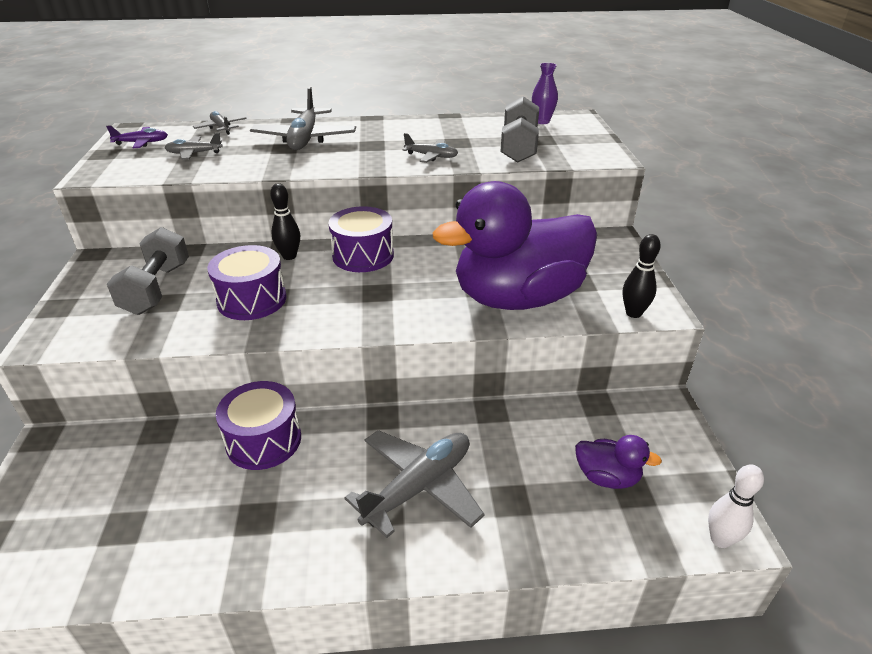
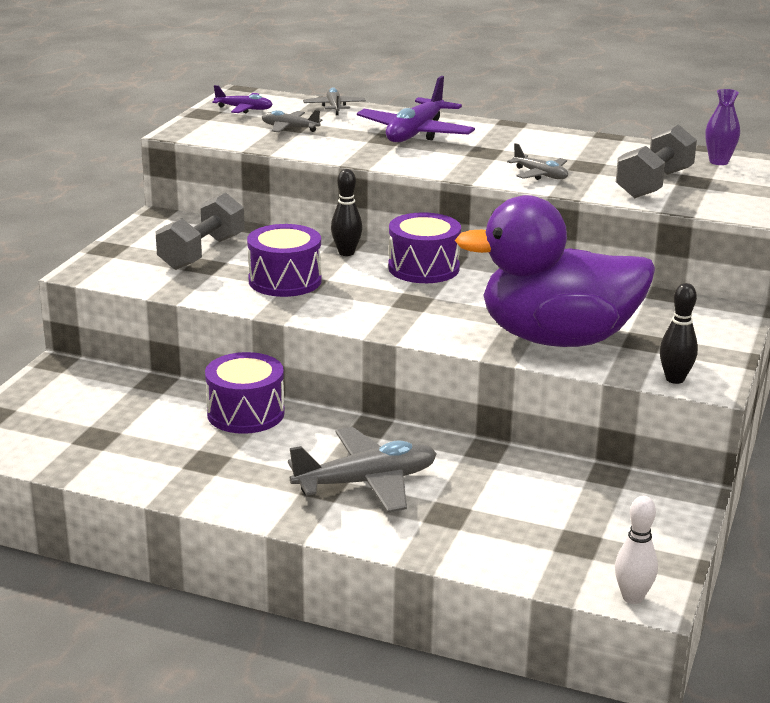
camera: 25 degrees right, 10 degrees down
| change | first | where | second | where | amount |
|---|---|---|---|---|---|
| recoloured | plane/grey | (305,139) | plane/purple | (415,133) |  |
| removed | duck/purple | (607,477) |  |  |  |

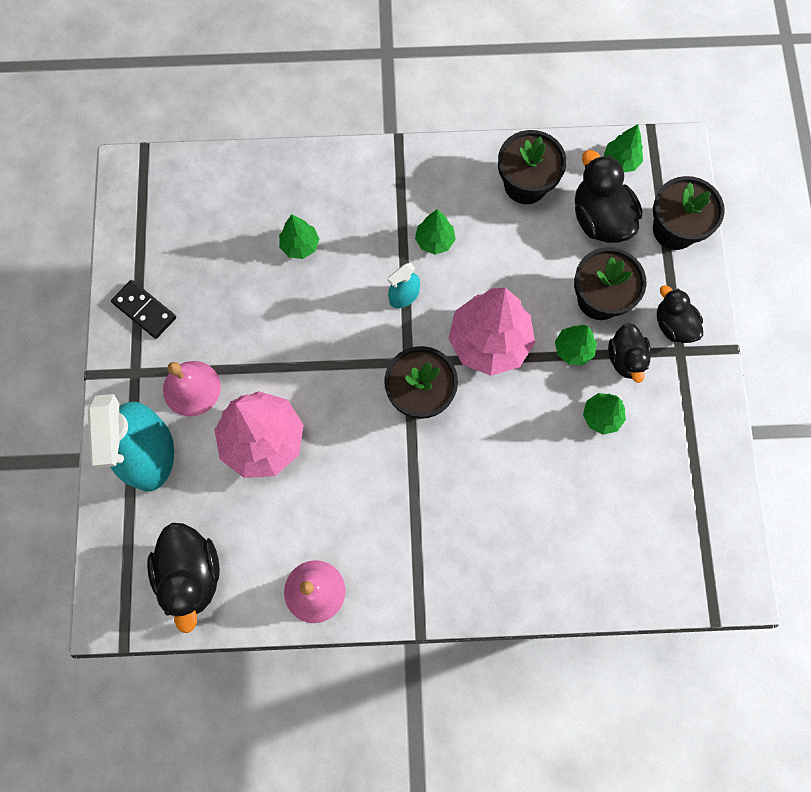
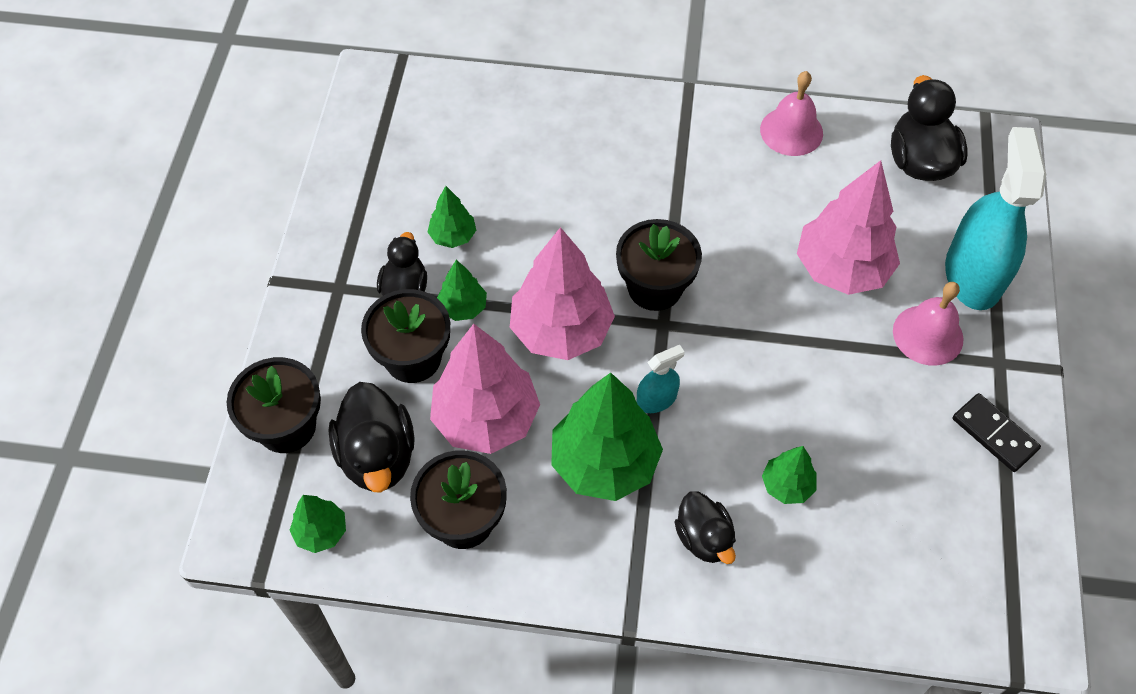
camera: 170 degrees left, 15 degrees down
| change | first | where | second | where | amount |
|---|---|---|---|---|---|
| added |  |  | tree/pink | (486,418) |  |
| resized | tree/green | (434,241) |  | (604,462) | x2.03 |
| moved | duck/black | (673,325) |  | (704,538) |  |

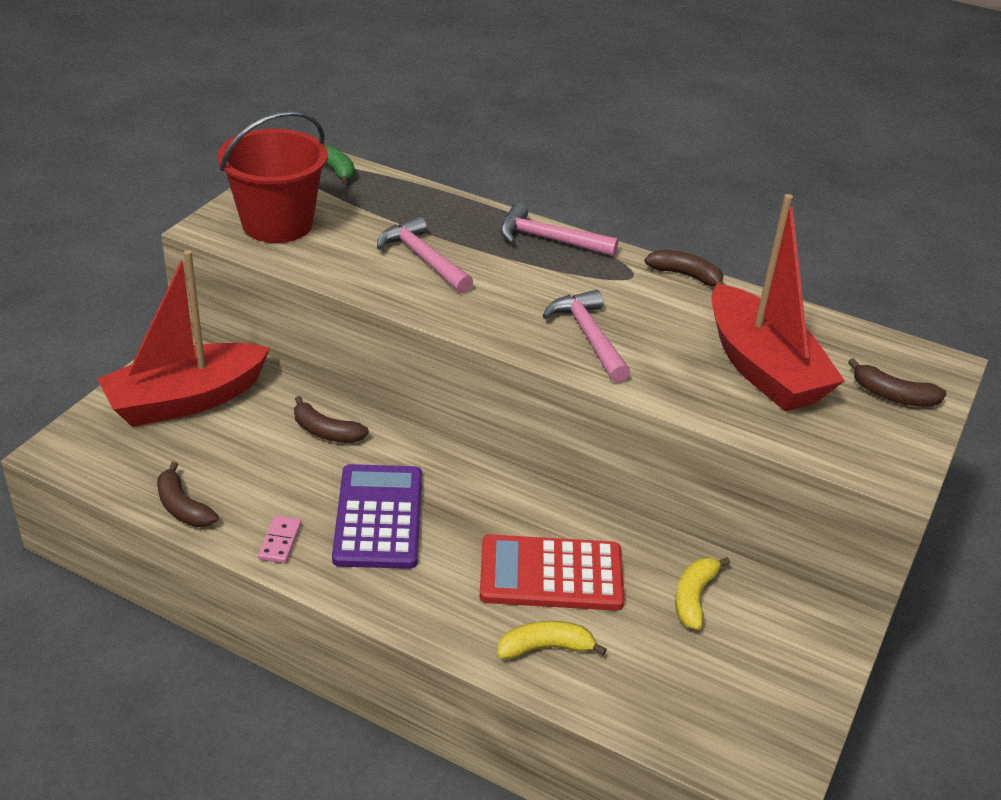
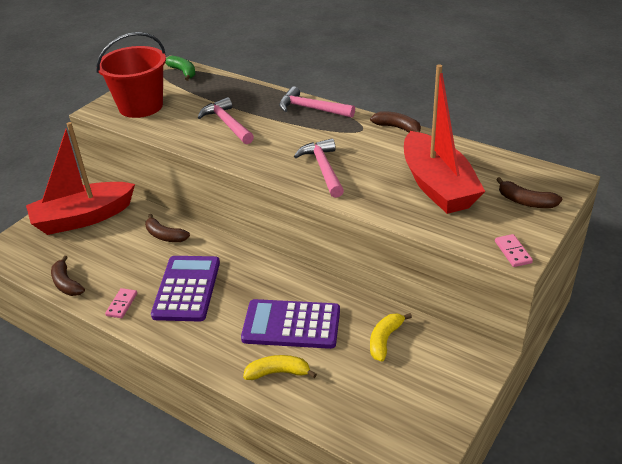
camera: 10 degrees right, 0 degrees up
| change | first | where | second | where | amount |
|---|---|---|---|---|---|
| recoloured | calculator/red | (551,574) | calculator/purple | (291,325) |  |
| added |  |  | domino/pink | (512,252) |  |

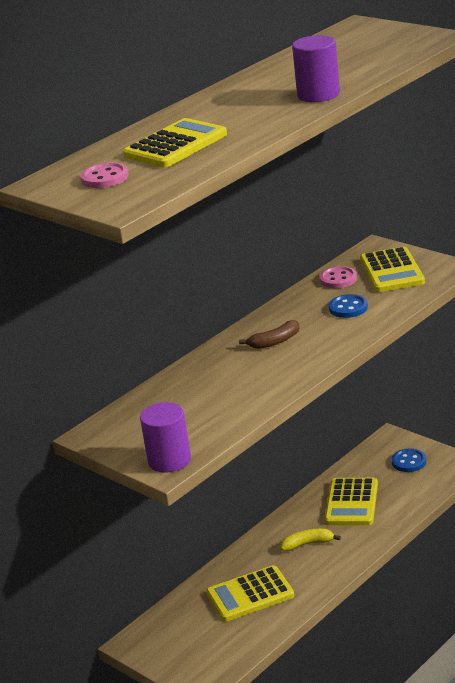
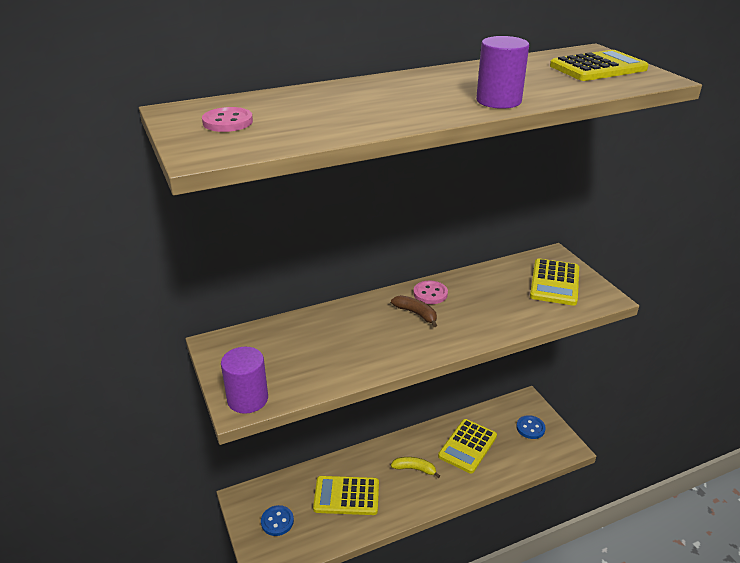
camera: 20 degrees right, 5 degrees up
| change | first | where | second | where | amount |
|---|---|---|---|---|---|
| moved | button/blue | (348,308) |  | (277,521) |  |
| turned | banana/brown | (274,342) |  | (416,314) | 135 degrees counterclockwise |
| moved | button/pink | (338,279) |  | (430,294) |  |
| moved | calculator/yellow | (175,145) |  | (598,68) |  |

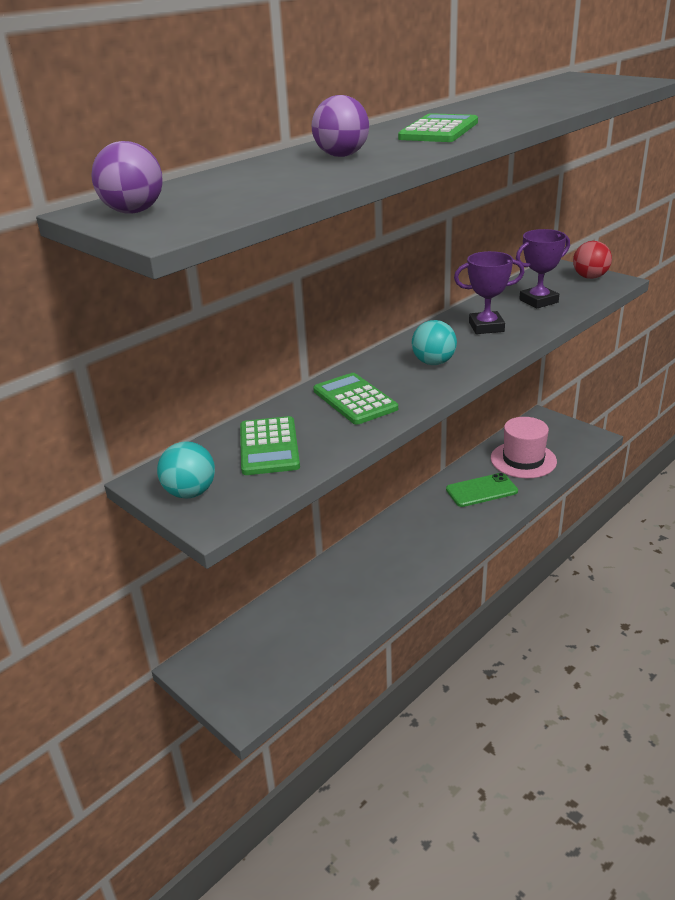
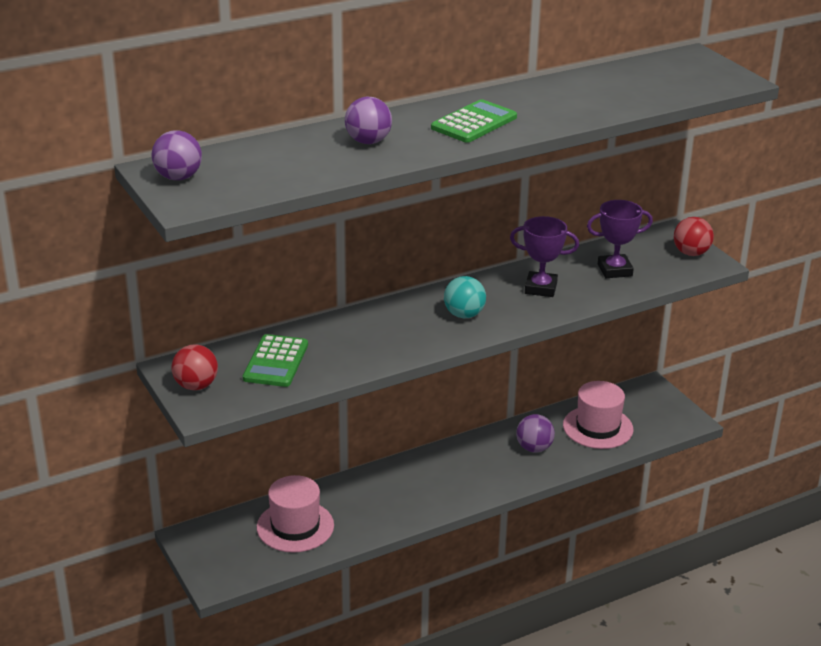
camera: 15 degrees right, 0 degrees up
| change | first | where | second | where | amount |
|---|---|---|---|---|---|
| recoloured | ball/turquoise | (190,492) | ball/red | (196,386) |  |
| added |  |  | hat/pink | (295,526) |  |
| replaced | phone/green | (481,490) | ball/purple | (534,448) |  |
| removed | calculator/green | (355,400) |  |  |  |

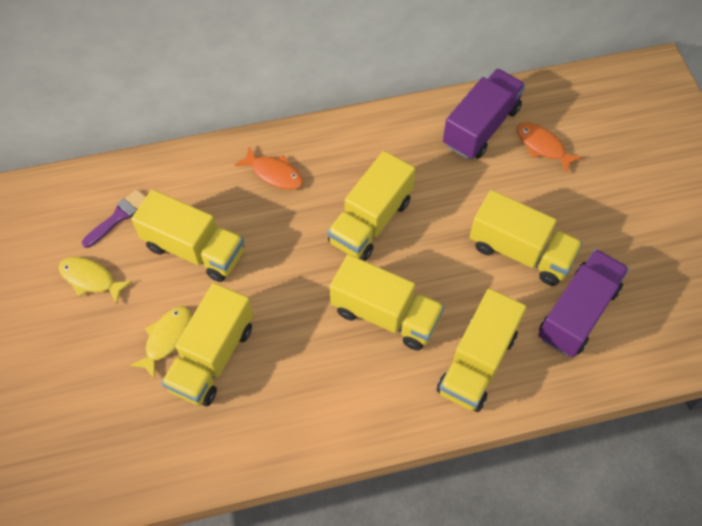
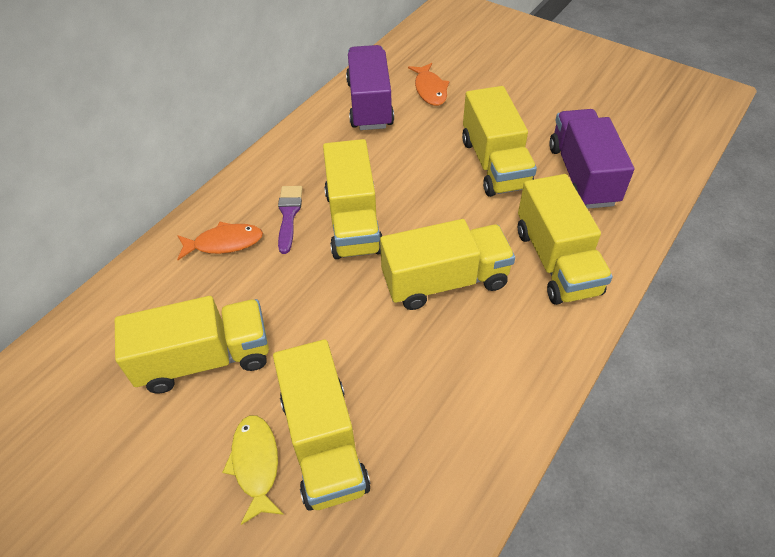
camera: 40 degrees left, 10 degrees down
| change | first | where | second | where | amount |
|---|---|---|---|---|---|
| moved | brush/purple | (118,217) |  | (289,215) |  |
| turned | fish/orange | (542,146) |  | (430,90) | 105 degrees counterclockwise |
| turned | truck/yellow | (520,251) |  | (495,164) | 90 degrees clockwise |
| removed | fish/yellow | (91,279) |  |  |  |

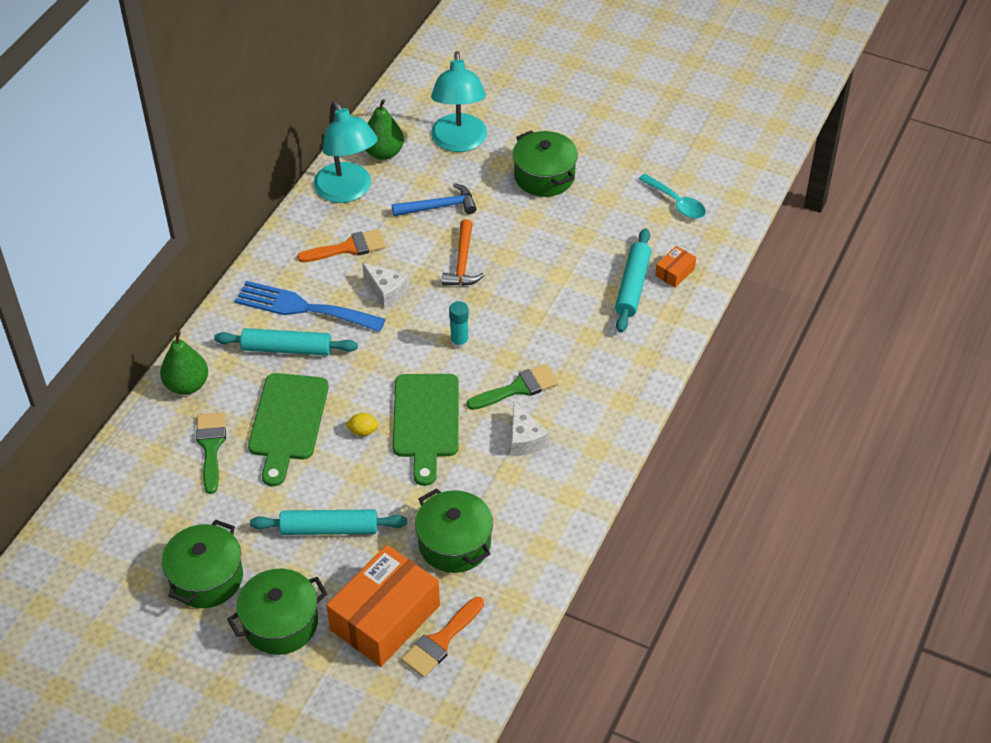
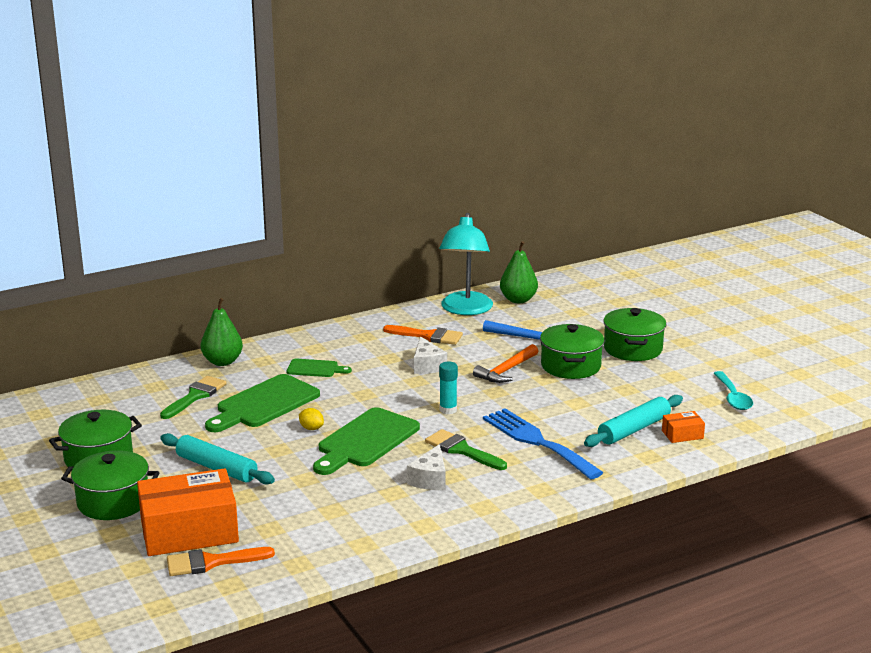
camera: 35 degrees right, 25 degrees down
| change | first | where | second | where | amount |
|---|---|---|---|---|---|
| replaced | rolling pin/turquoise | (287,349) | cutting board/green | (315,369) |  |
| turned | brush/green | (518,388) |  | (462,450) | 150 degrees counterclockwise |
| moved | fork/blue | (303,307) |  | (537,441) |  |
| moved | pot/green | (454,543) |  | (570,366) |  |
| removed | lamp/turquoise | (459,142) |  |  |  |

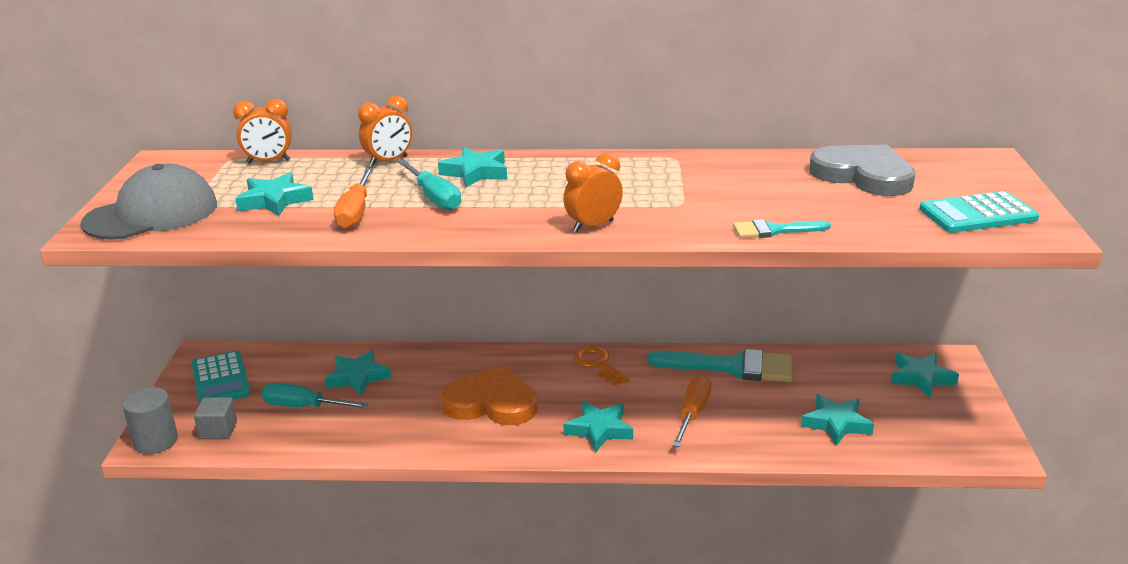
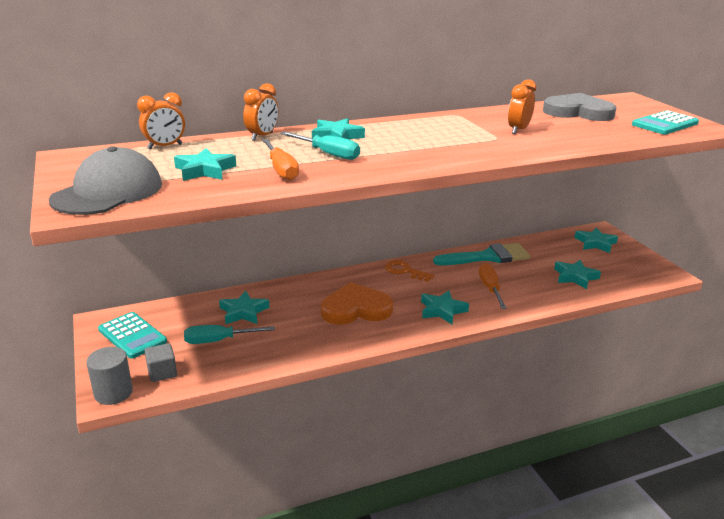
camera: 25 degrees left, 0 degrees up
| change | first | where | second | where | amount |
|---|---|---|---|---|---|
| moved | clock/orange | (593,226) |  | (518,130) |  |
| removed | brush/turquoise | (774,230) |  |  |  |

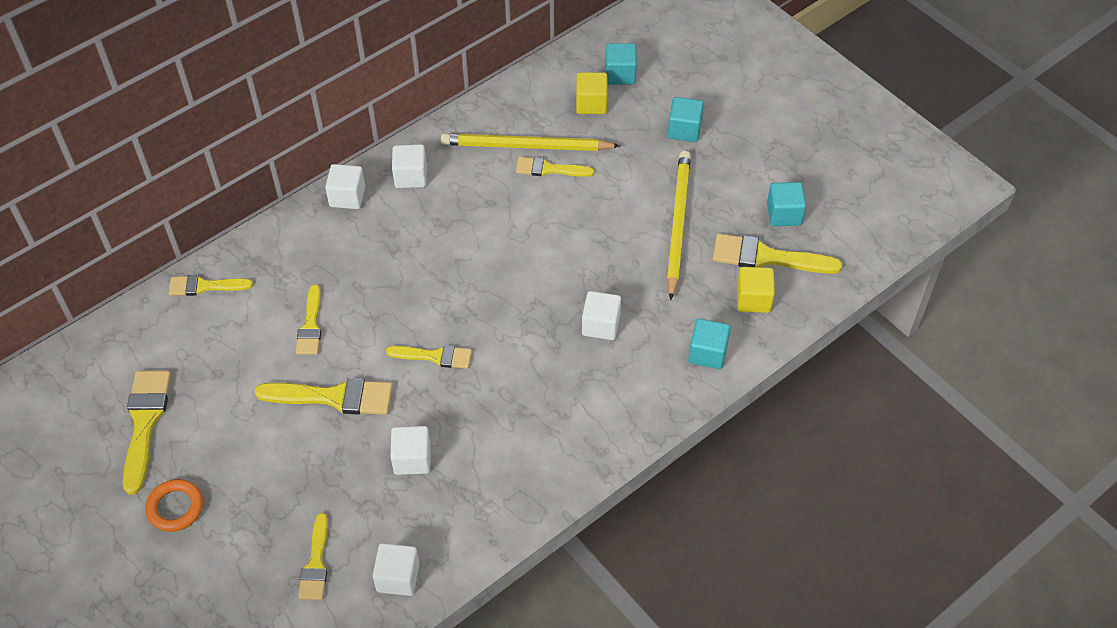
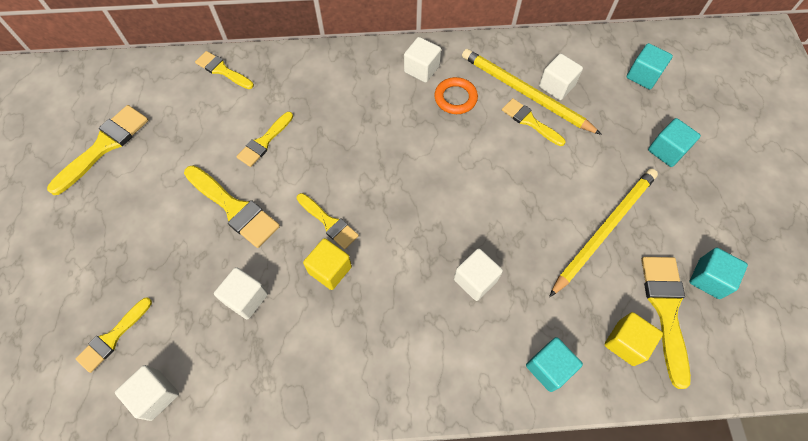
camera: 35 degrees right, 10 degrees up
| change | first | where | second | where | amount |
|---|---|---|---|---|---|
| moved | cube/yellow | (591,103) |  | (330,270) |  |
| moved | ring/orange | (175,507) |  | (455,98) |  |
| moved | cube/white | (347,197) |  | (556,86) |  |
| turned | brush/yellow | (767,257) |  | (666,310) | 45 degrees clockwise |

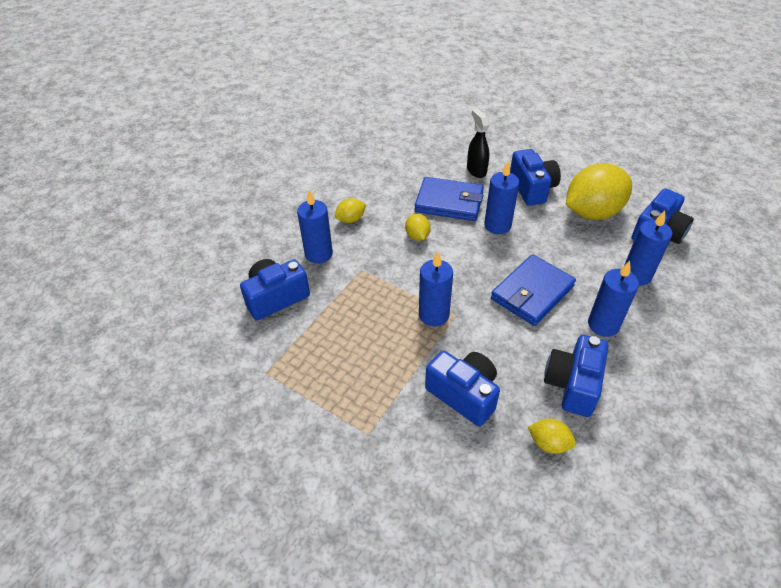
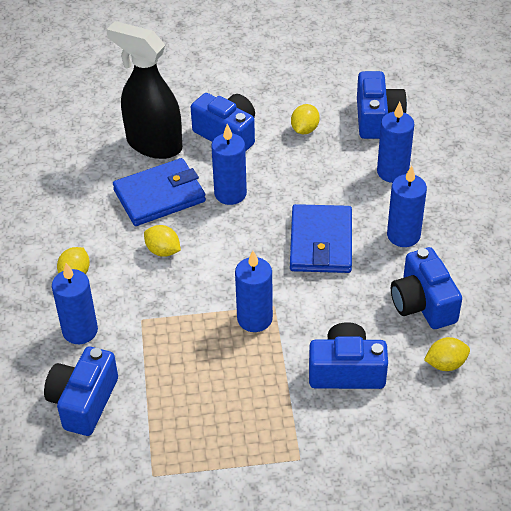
camera: 40 degrees left, 0 degrees up
| change | first | where | second | where | amount |
|---|---|---|---|---|---|
| resized | spray bottle/black | (476,170) |  | (153,144) | x1.78 |
| resized | lemon/yellow | (592,212) |  | (304,129) | x0.45 |

